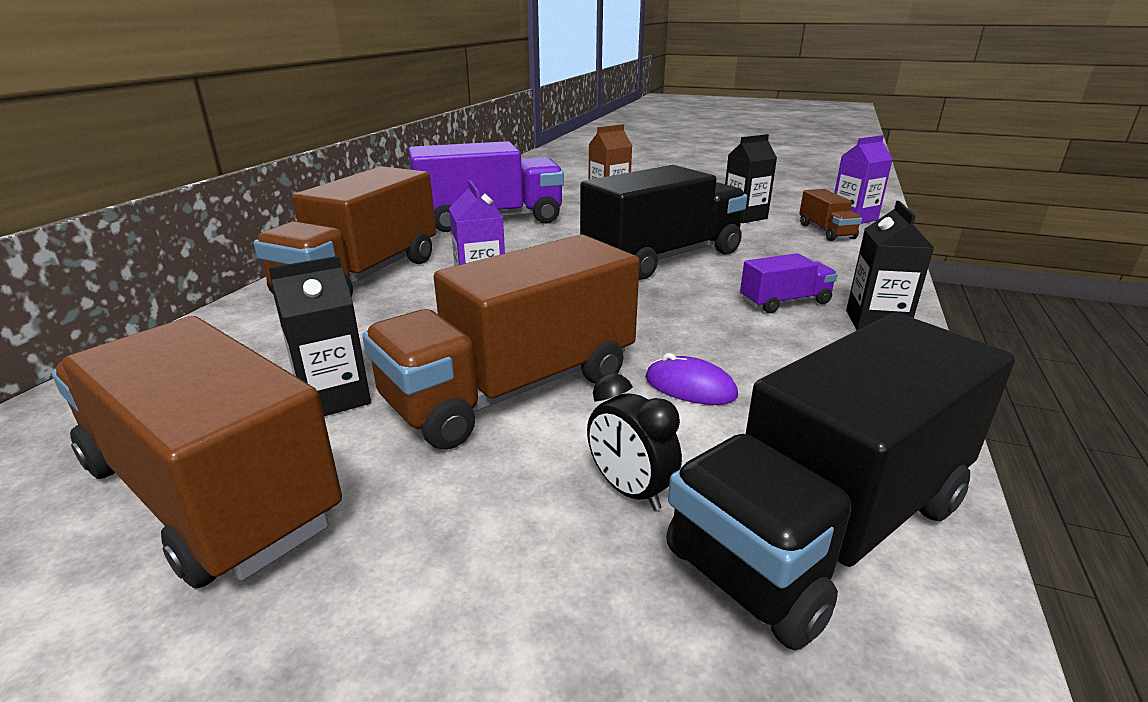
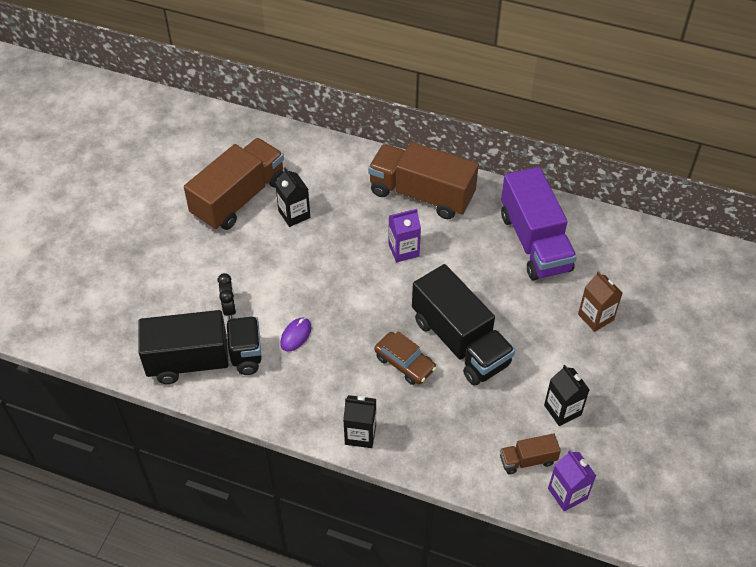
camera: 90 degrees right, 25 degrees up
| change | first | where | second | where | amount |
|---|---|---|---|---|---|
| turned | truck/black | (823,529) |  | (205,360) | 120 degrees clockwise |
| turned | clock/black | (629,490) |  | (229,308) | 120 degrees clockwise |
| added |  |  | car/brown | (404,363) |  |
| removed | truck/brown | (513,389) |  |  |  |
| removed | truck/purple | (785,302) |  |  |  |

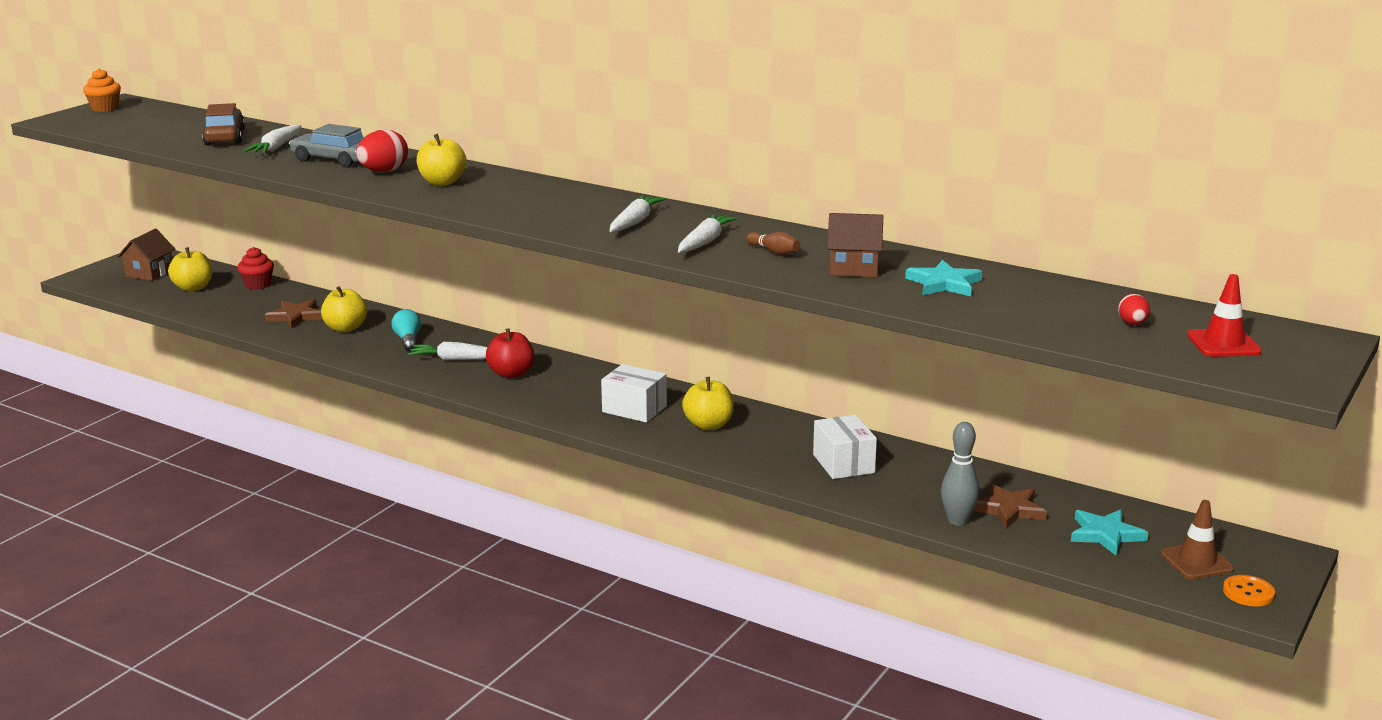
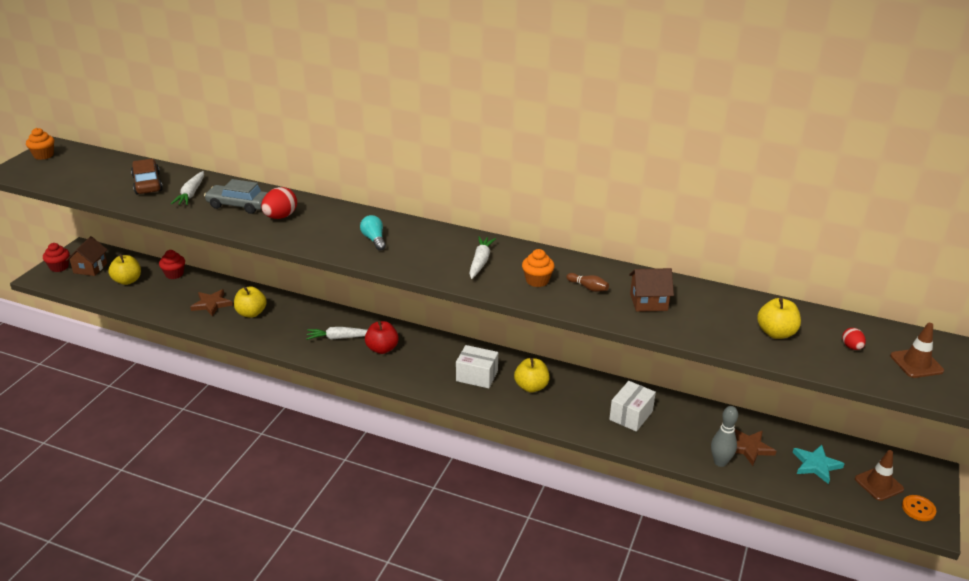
camera: 10 degrees left, 10 degrees up
| change | first | where | second | where | amount |
|---|---|---|---|---|---|
| added |  |  | cupcake/red | (59,267) |  |
| moved | light bulb/turquoise | (408,340) |  | (374,240) |  |
| replaced | carrot/white | (705,242) | cupcake/orange | (537,280) |  |
| turned | box/white | (843,463) |  | (631,415) | 60 degrees clockwise |
| moved | apple/yellow | (442,182) |  | (776,333) |  |
| recoloured | traffic cone/red | (1223,344) | traffic cone/brown | (916,363) |  |
| removed | star/turquoise | (944,283) |  |  |  |

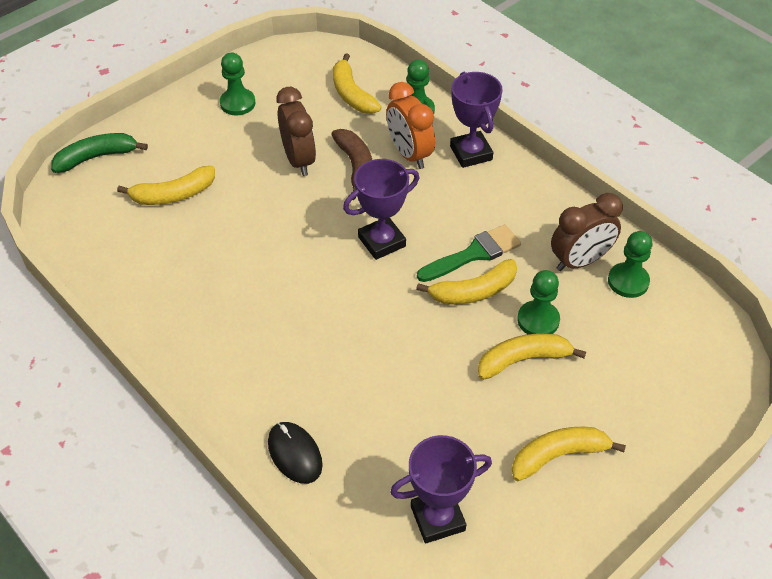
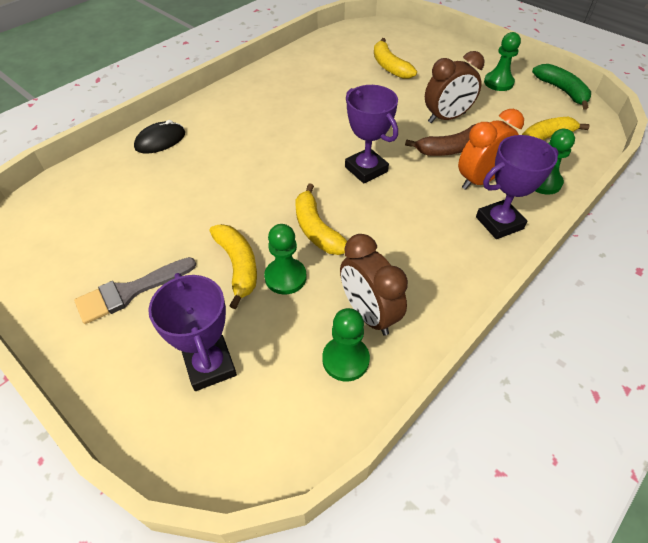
camera: 85 degrees right, 0 degrees up
| change | first | where | second | where | amount |
|---|---|---|---|---|---|
| replaced | banana/yellow | (558,456) | brush/grey | (130,291) |  |
| moved | trophy/purple | (437,518) |  | (210,365) |  |
| moved | banana/green | (96,157) |  | (562,91) |  |
| removed | brush/green | (474,254) |  |  |  |

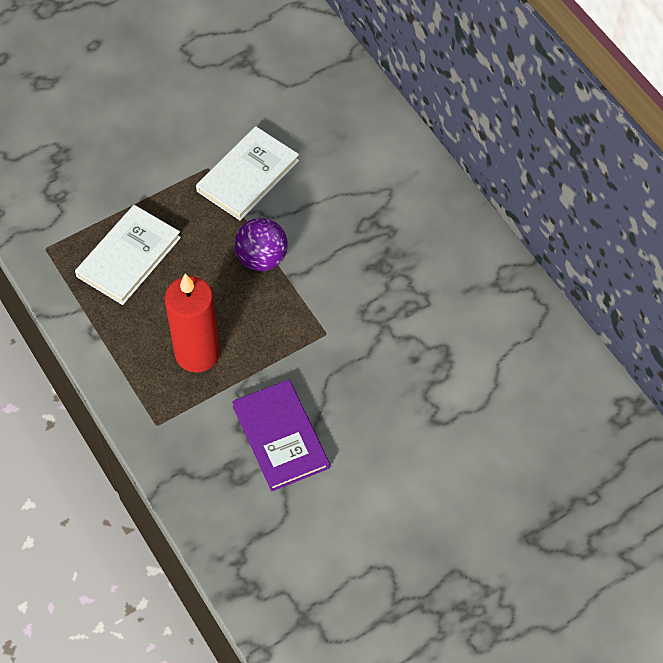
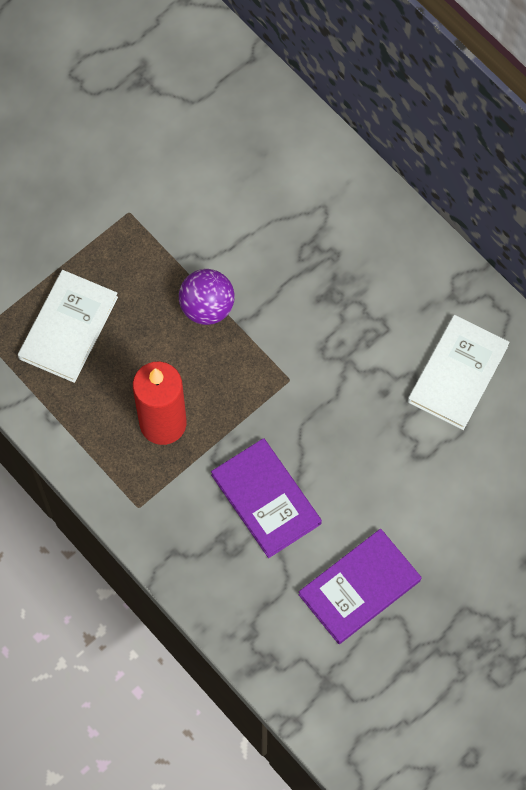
camera: 10 degrees left, 10 degrees up
| change | first | where | second | where | amount |
|---|---|---|---|---|---|
| added |  |  | book/purple | (359,587) |  |
| moved | book/white | (248,176) |  | (458,374) |  |

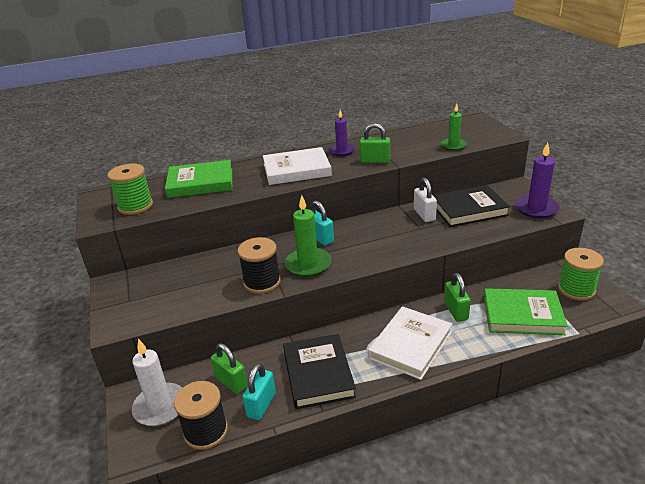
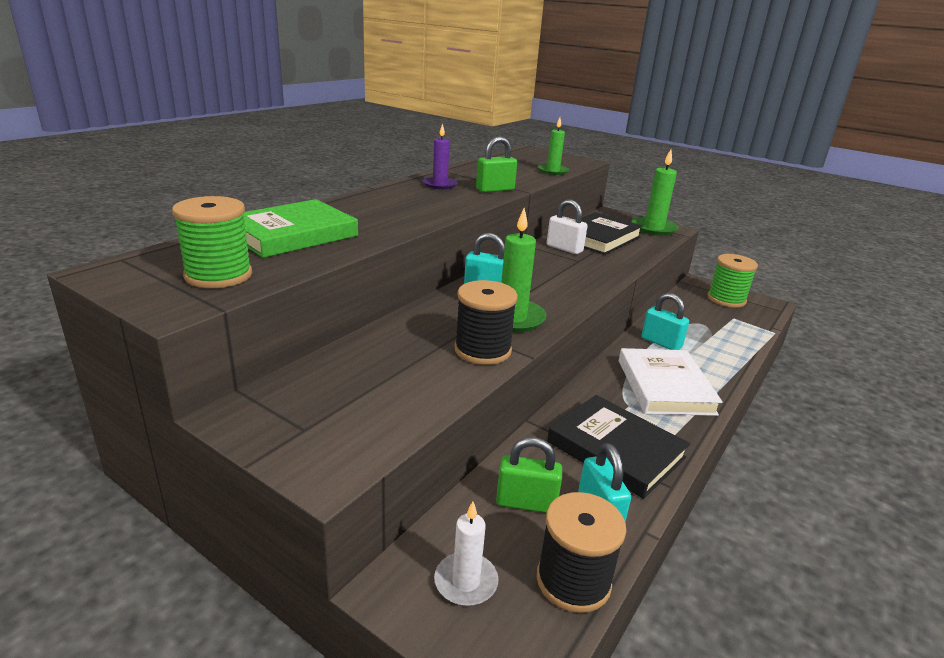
camera: 40 degrees left, 5 degrees down
| change | first | where | second | where | amount |
|---|---|---|---|---|---|
| resized | candle/white | (160,407) |  | (466,582) | x0.65 |
| recoloured | candle/purple | (536,209) | candle/green | (653,228) |  |
| recoloured | padlock/green | (456,311) | padlock/turquoise | (661,343) |  |
| removed | book/white | (296,170) |  |  |  |
| removed | book/green | (522,315) |  |  |  |

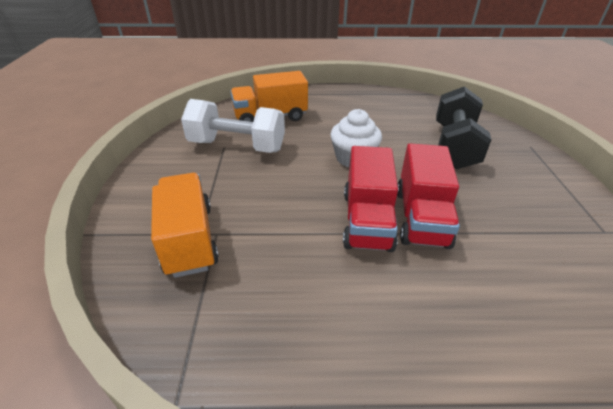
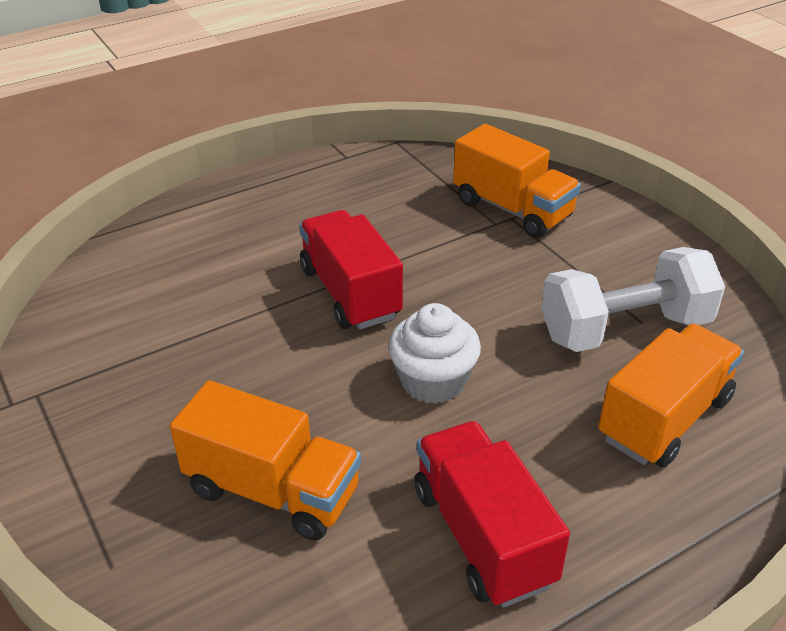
camera: 150 degrees right, 0 degrees up
| change | first | where | second | where | amount |
|---|---|---|---|---|---|
| replaced | dumbbell/black | (454,146) | truck/orange | (272,490) |  |
| moved | truck/red | (421,217) |  | (483,536) |  |

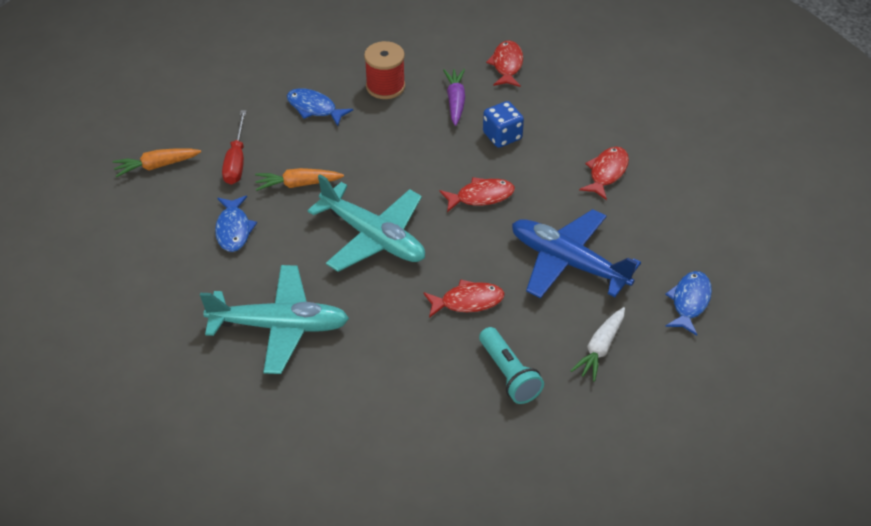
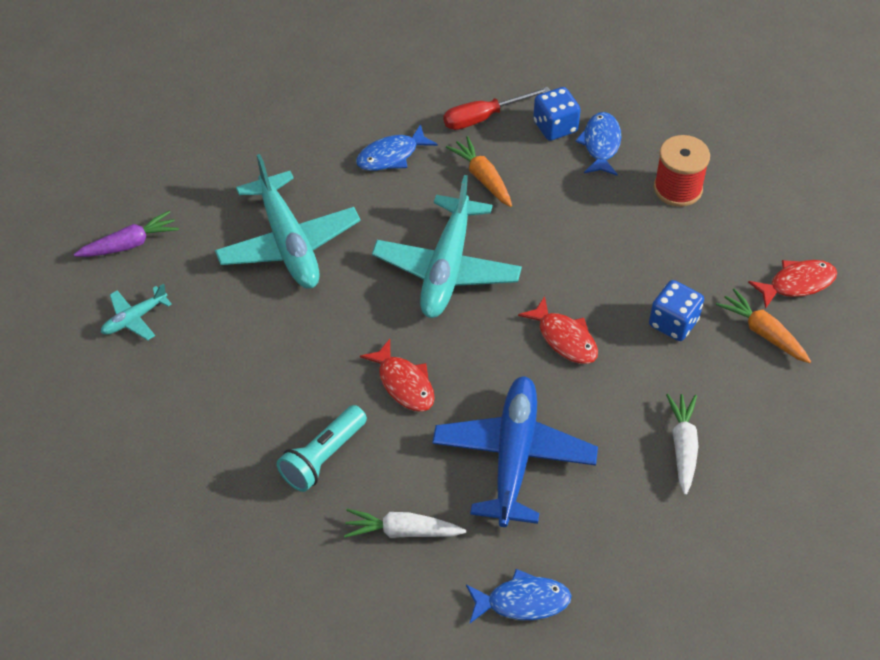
camera: 65 degrees right, 5 degrees up
| change | first | where | second | where | amount |
|---|---|---|---|---|---|
| moved | carrot/purple | (455,101) |  | (129,244) |  |
| added |  |  | plane/turquoise | (134,319) |  |
| added |  |  | dice/blue | (555,127) |  |
| replaced | fish/red | (607,172) | carrot/white | (683,446) |  |
| moved | carrot/orange | (156,166) |  | (763,332) |  |

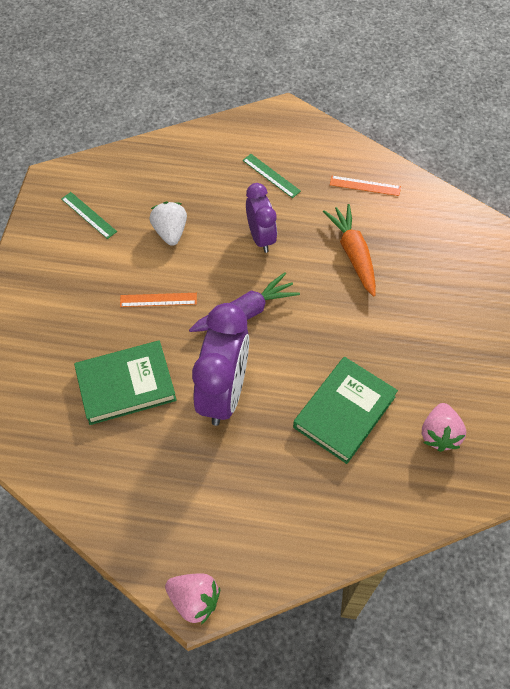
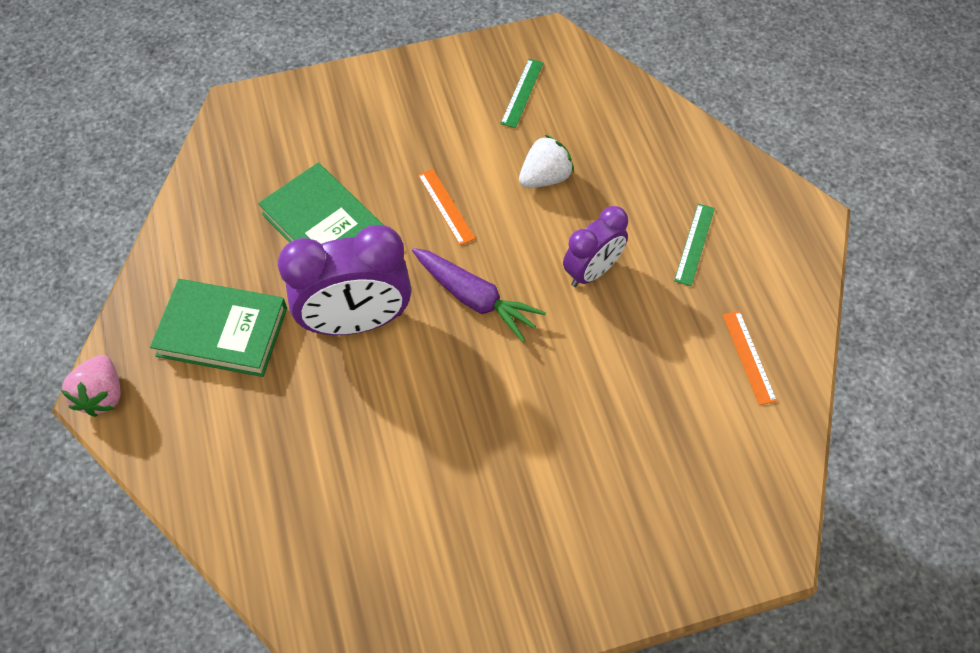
camera: 65 degrees right, 0 degrees up
| change | first | where | second | where | amount |
|---|---|---|---|---|---|
| moved | book/green | (344,412) |  | (222,331) |  |
| removed | carrot/orange | (353,253) |  |  |  |
| removed | strawberry/pink | (439,434) |  |  |  |

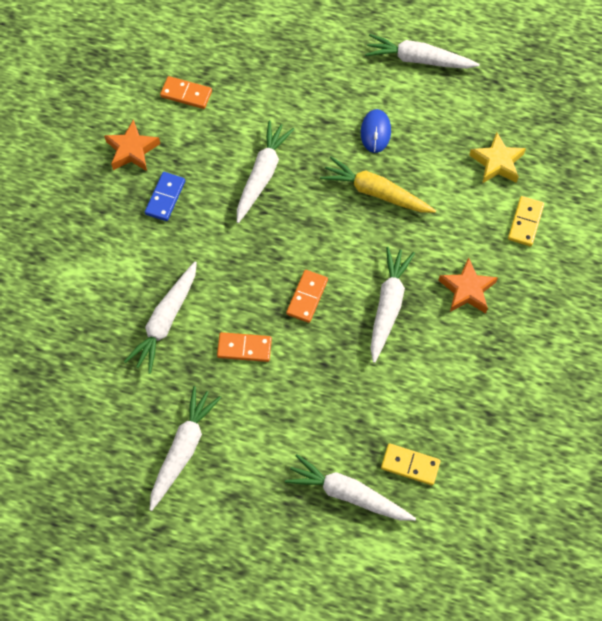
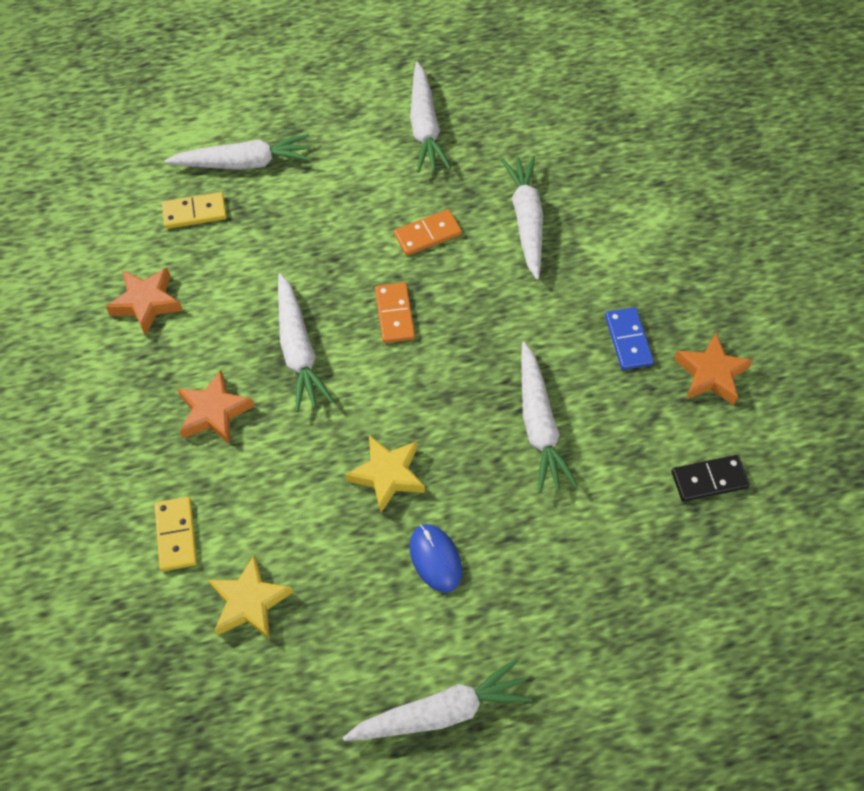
camera: 150 degrees right, 5 degrees down
| change | first | where | second | where | amount |
|---|---|---|---|---|---|
| added |  |  | star/orange | (147,303) |  |
| replaced | carrot/yellow | (376,192) | star/yellow | (387,475) |  |
| recoloured | domino/orange | (186,94) | domino/black | (709,480) |  |

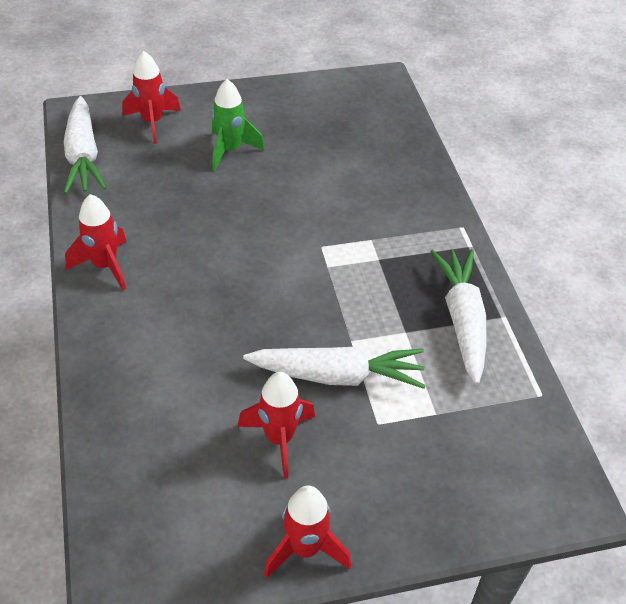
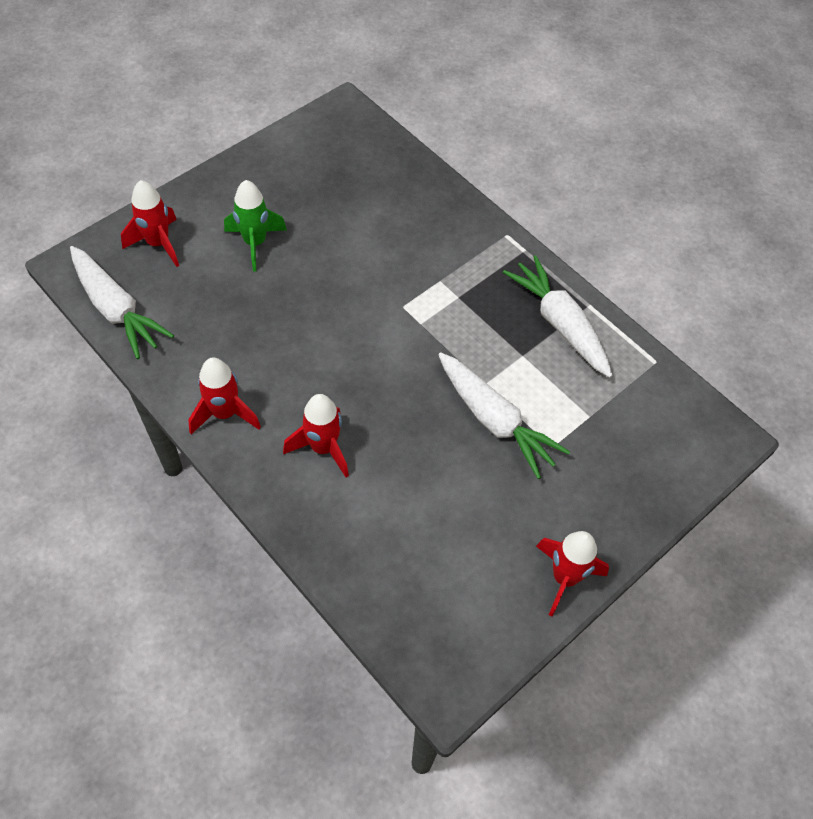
camera: 30 degrees left, 10 degrees up
| change | first | where | second | where | amount |
|---|---|---|---|---|---|
| moved | rocket/red | (279,439) |  | (323,448) |  |
| turned | carrot/white | (337,375) |  | (495,420) | 75 degrees clockwise |

